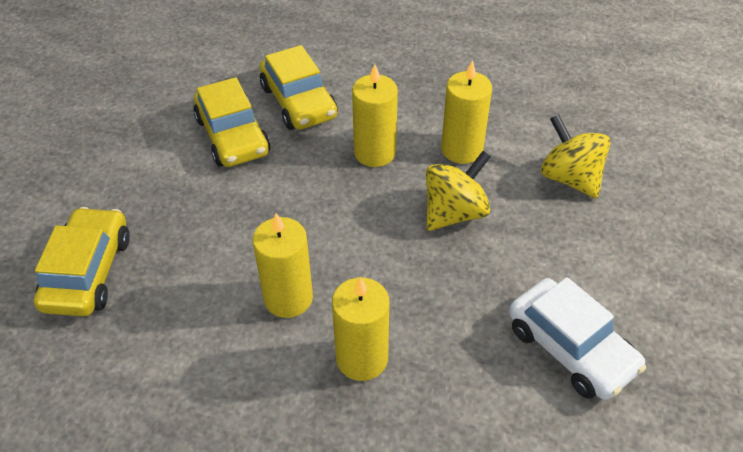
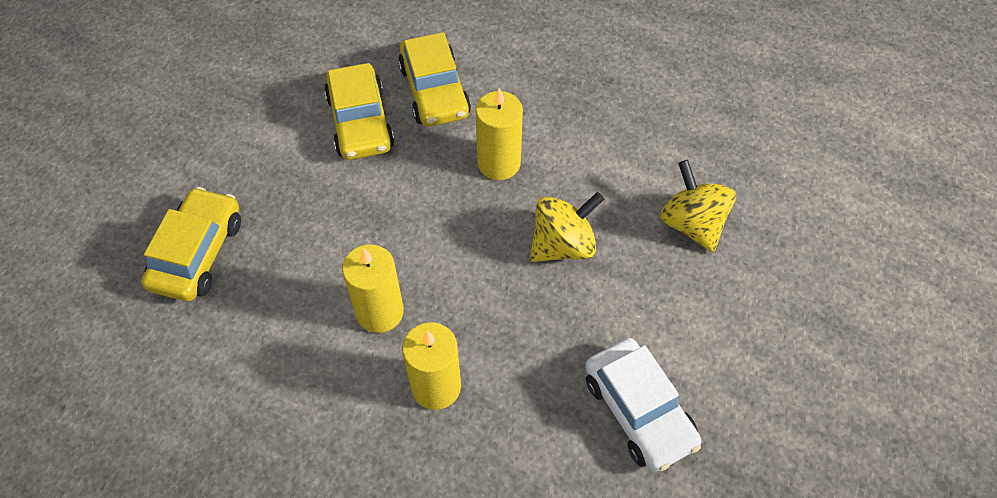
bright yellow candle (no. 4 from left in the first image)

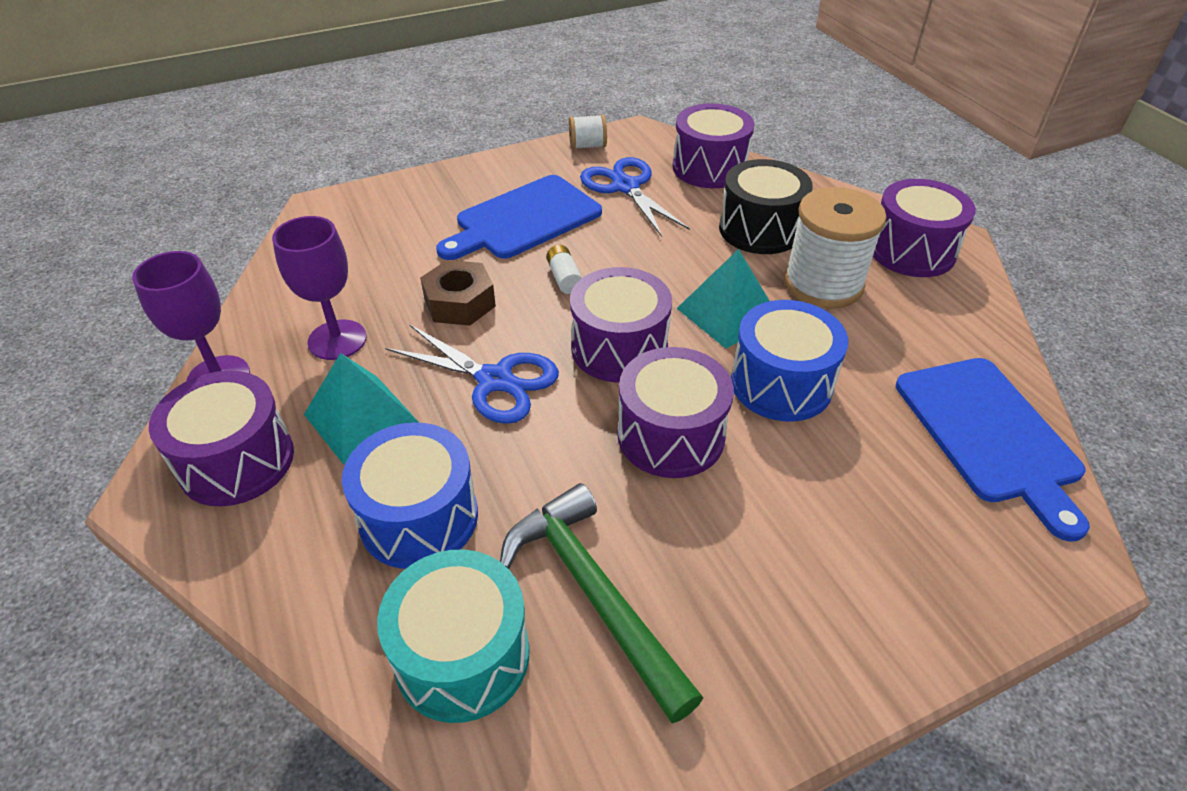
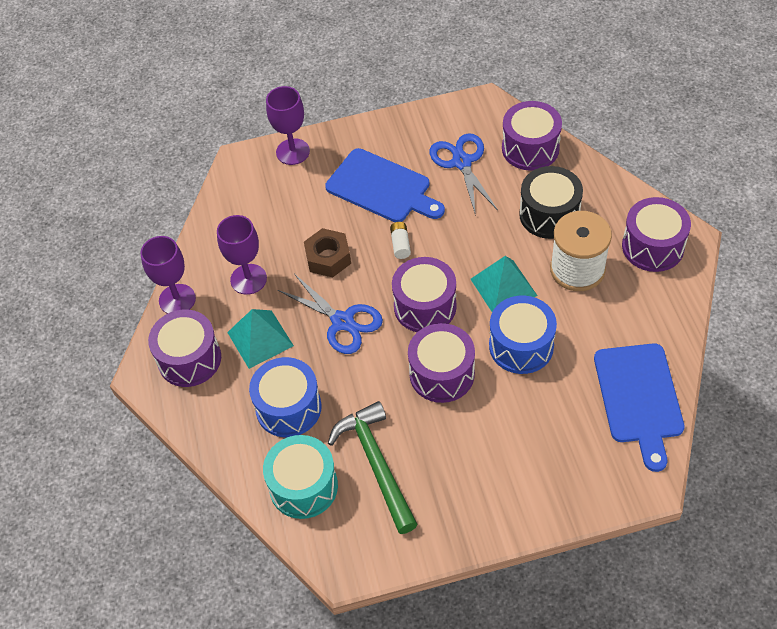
cobalt chopping board (no. 1 from left)
pure white spool (no. 1 from left in the first image)
royal purple goblet (no. 3 from left)

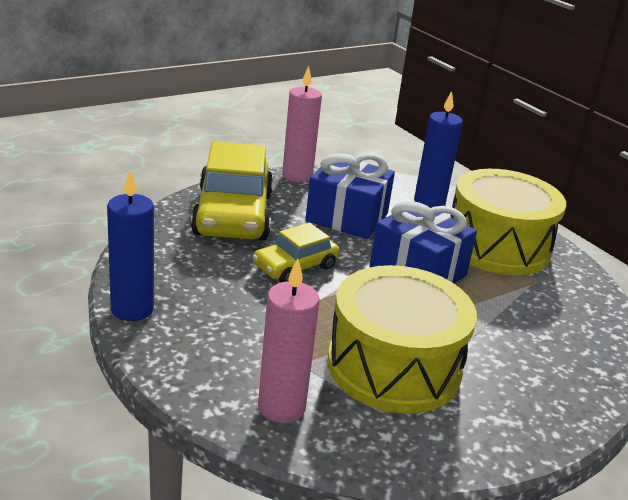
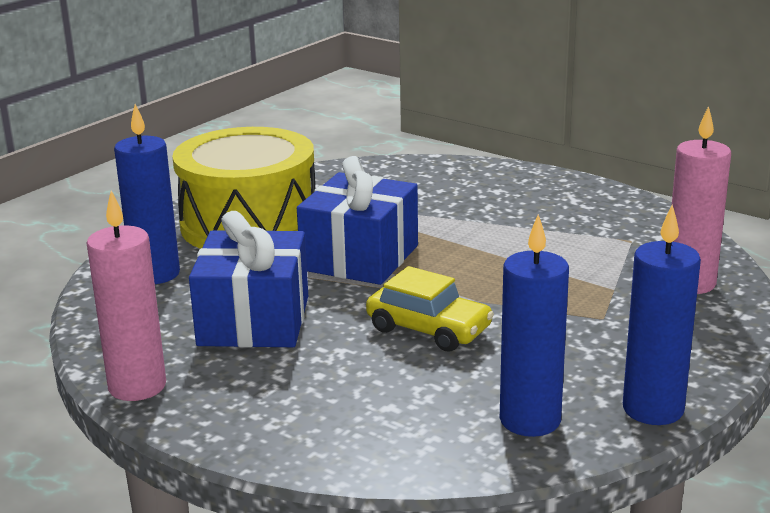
bright yellow automobile (no. 1 from left in the first image)
bright yellow toy drum (no. 1 from left in the first image)
cobalt candle (no. 2 from left)

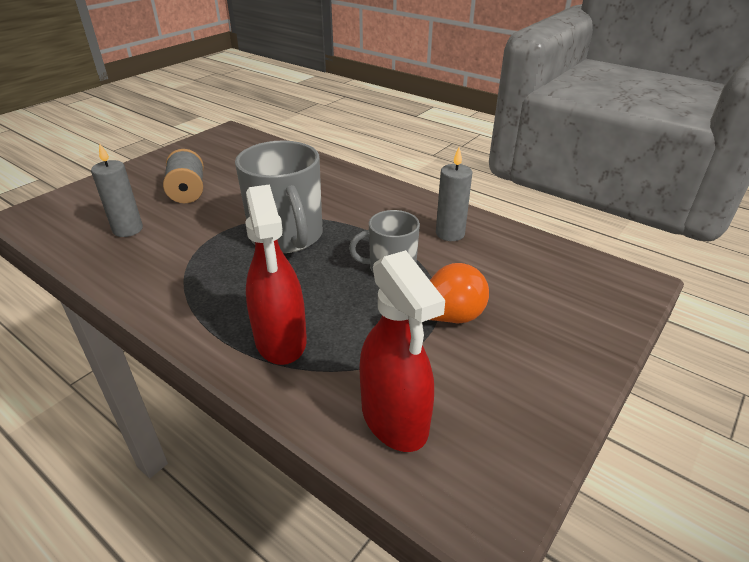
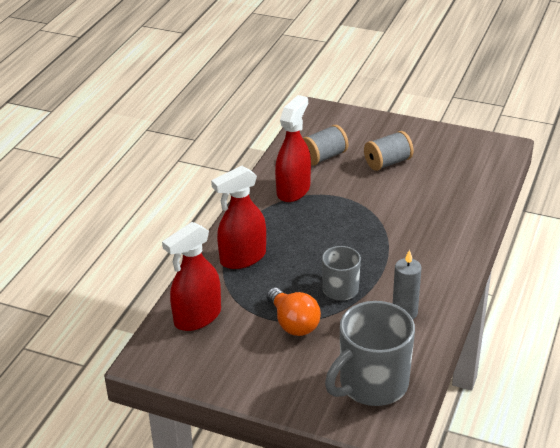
grey spool (no. 1 from left)
grey mug (no. 2 from left)
red spray cleaner (no. 3 from left)

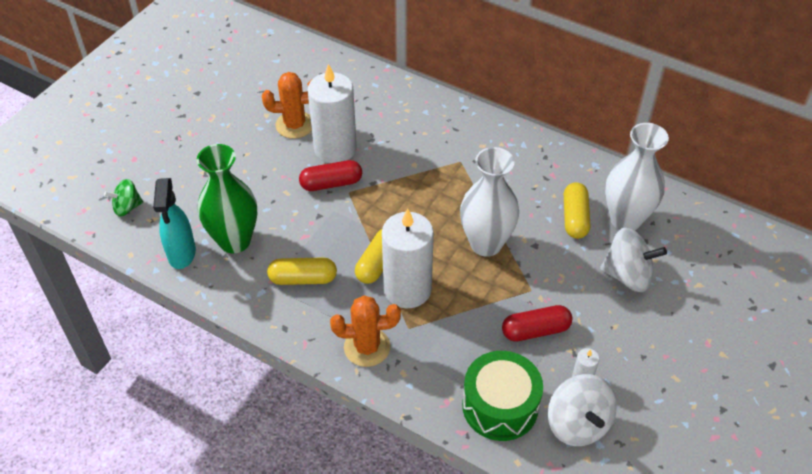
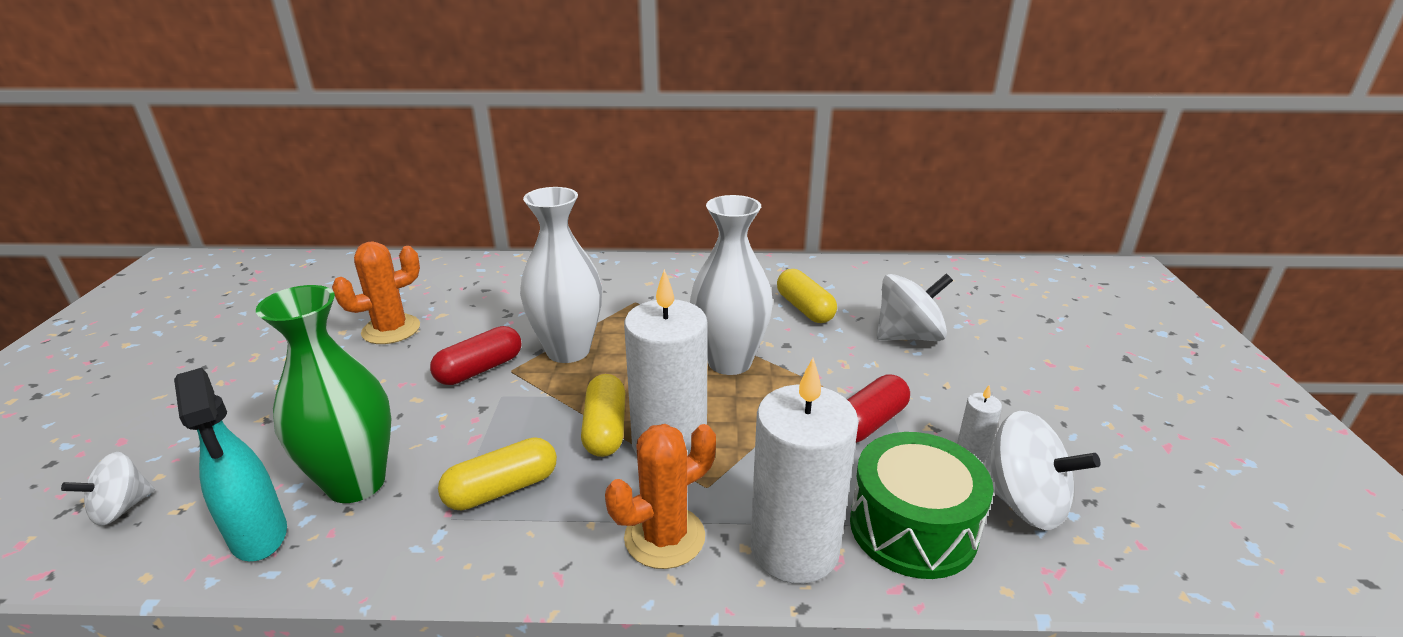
pure white spinning top (no. 1 from left)
pure white candle (no. 2 from left)
pure white tall vase (no. 1 from left)

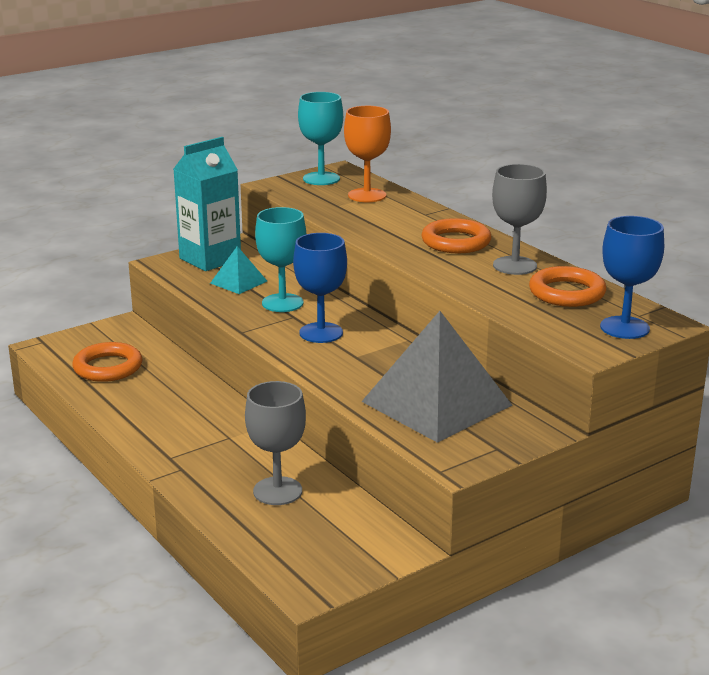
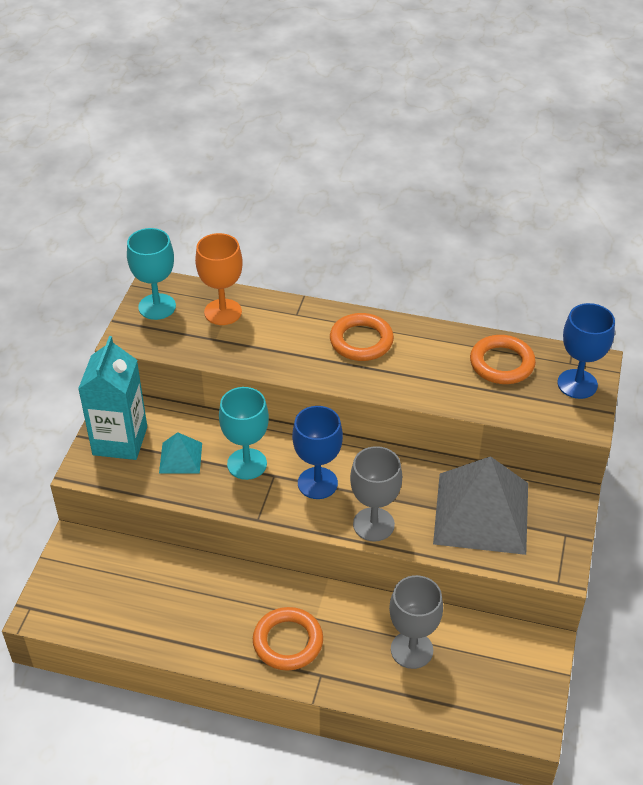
bright orange ring (no. 1 from left)
grey goblet (no. 1 from left)

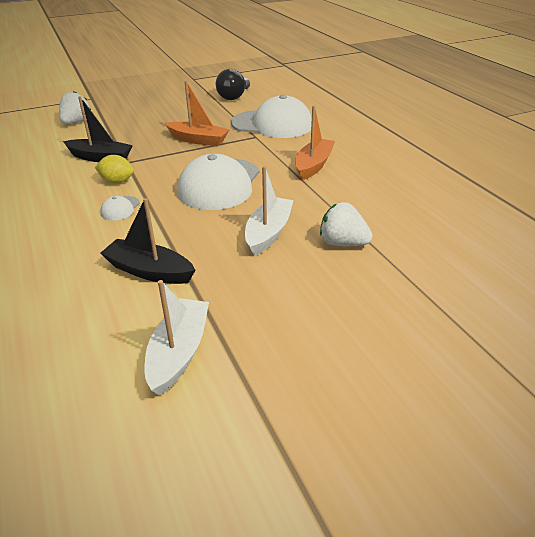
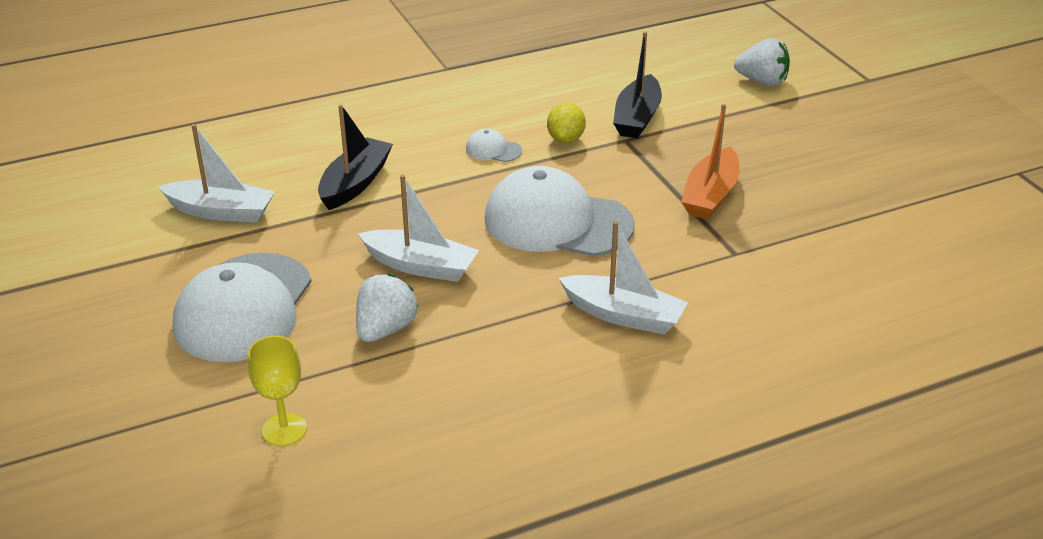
ebony light bulb
pure white peaked cap (no. 1 from left)
pure white toy boat (no. 3 from left)
bright yellow goblet

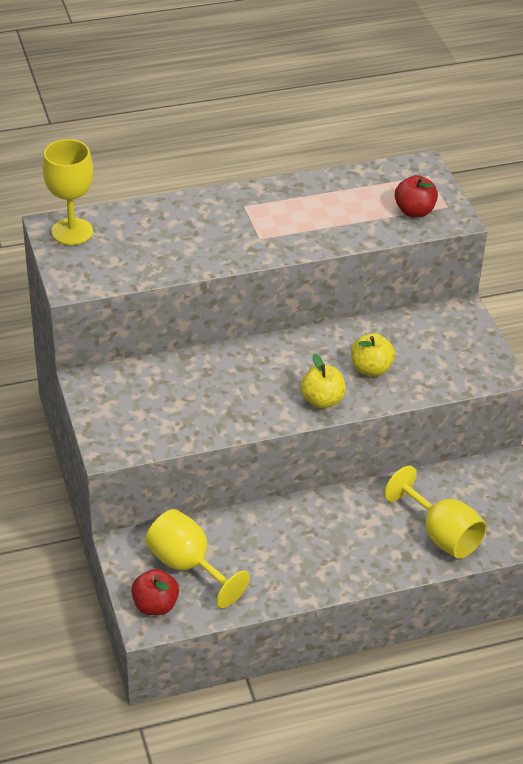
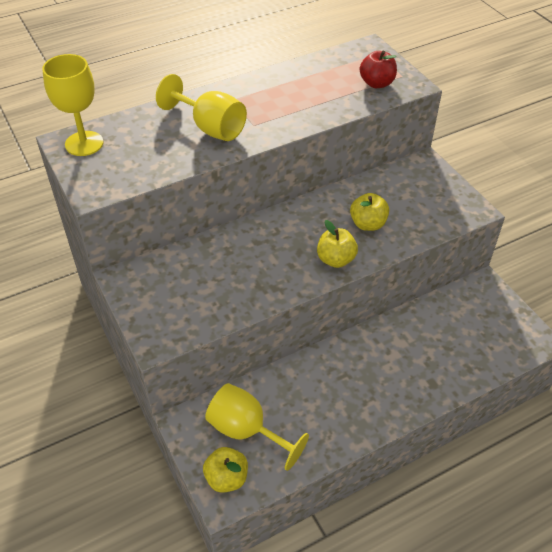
bright yellow toy apple (no. 1 from left)
bright yellow goblet (no. 2 from left)

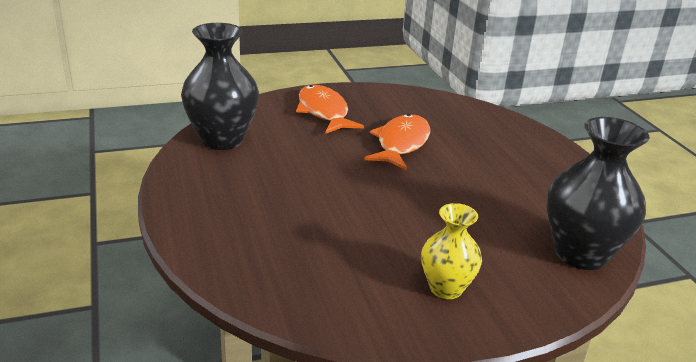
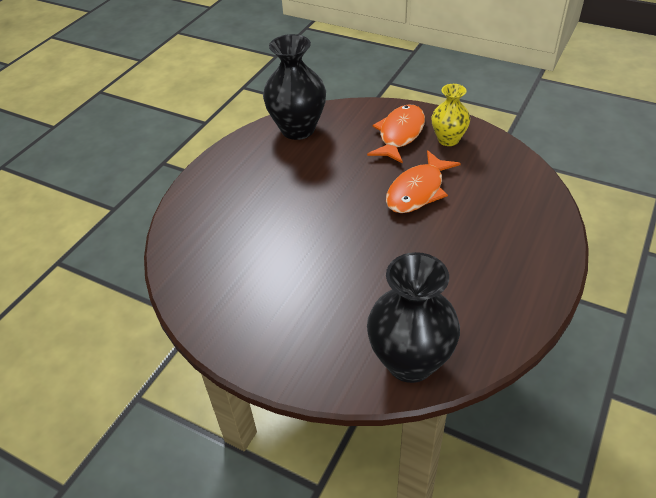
bright orange toy fish (no. 2 from left)
bright yellow tall vase

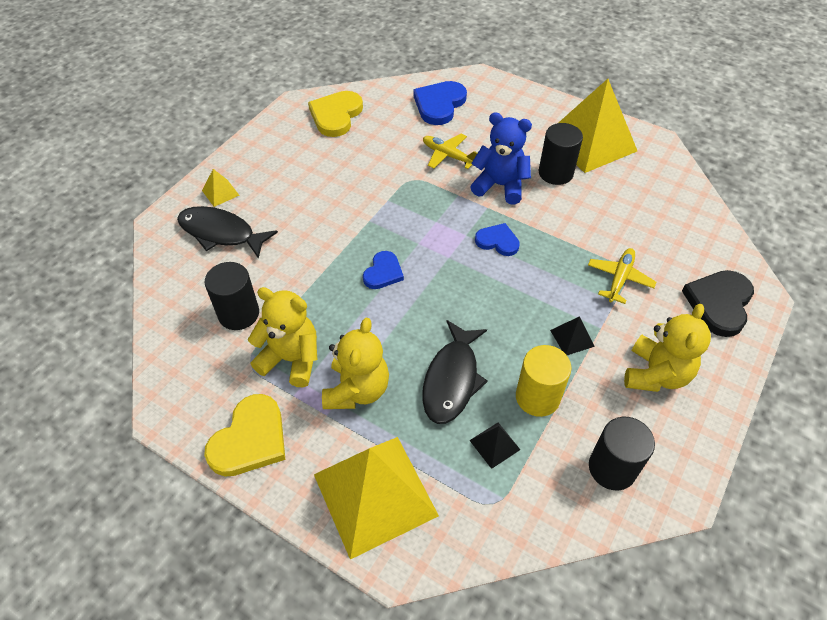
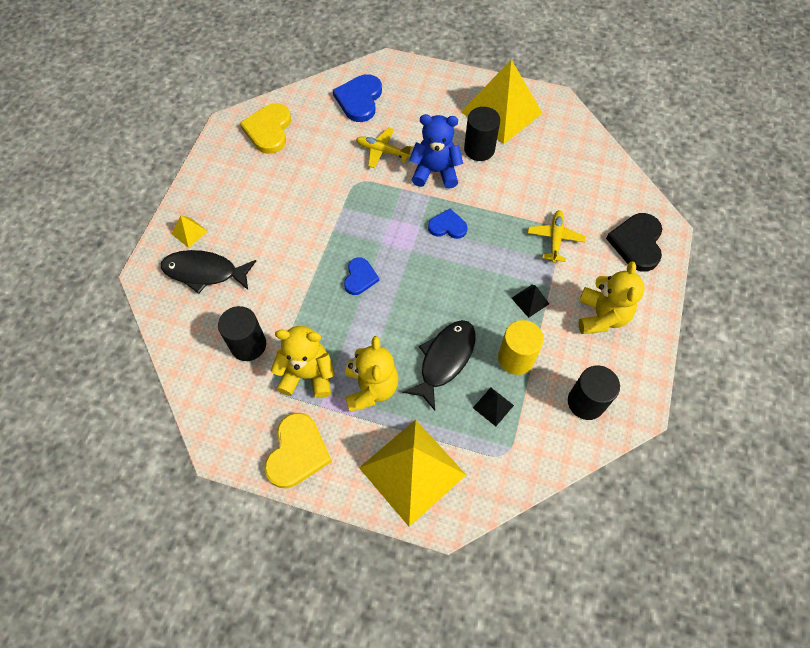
ebony toy fish (no. 2 from left)

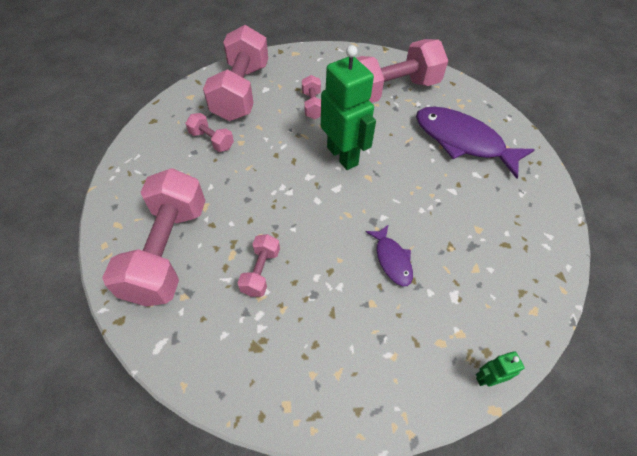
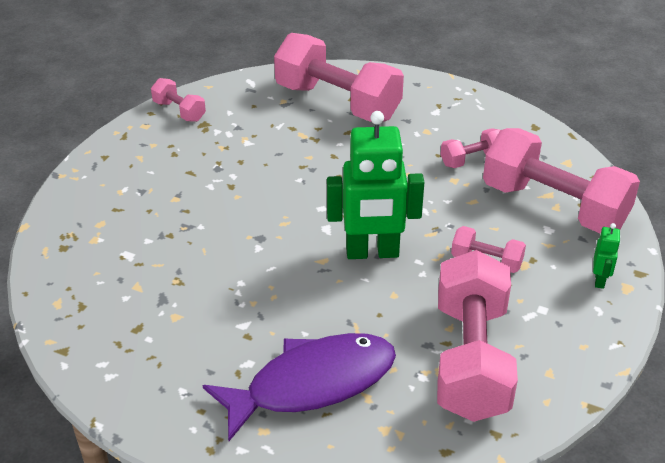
rose-pink hand weight (no. 1 from left)
royal purple toy fish (no. 1 from left in the first image)
leaf-green toy robot (no. 2 from left)

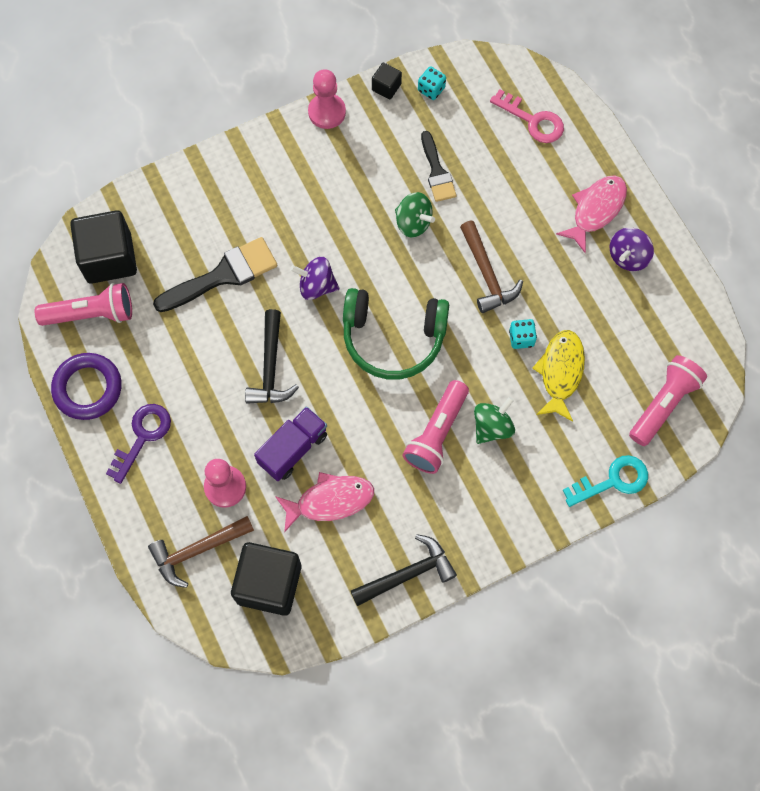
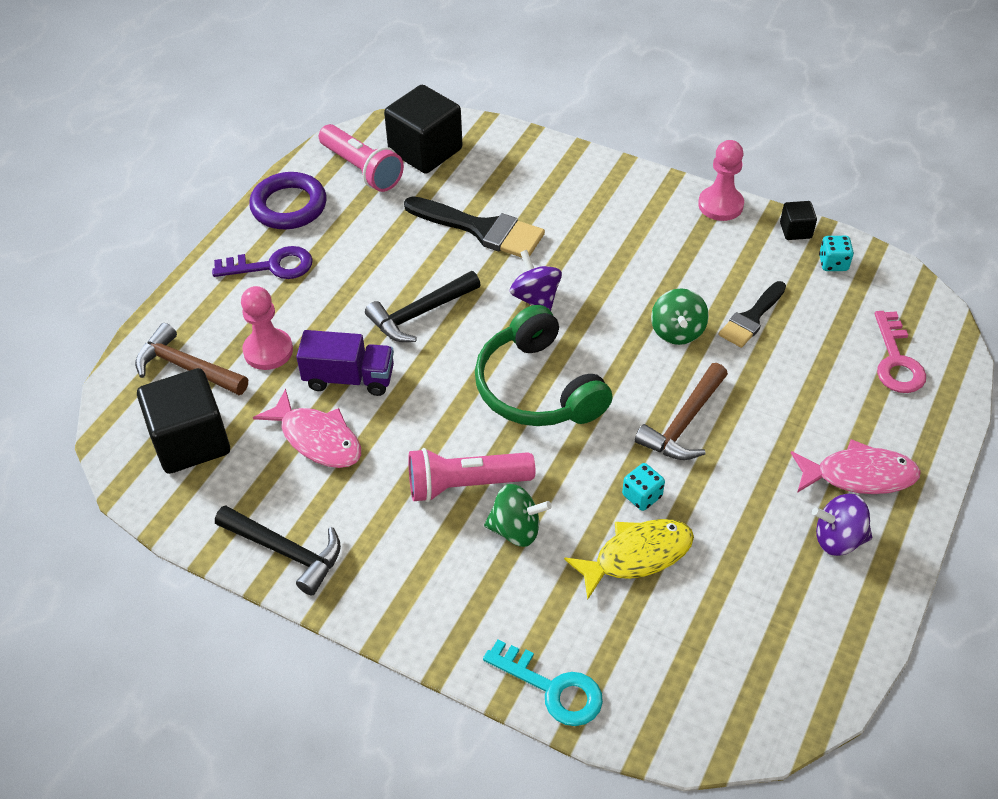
rose-pink flashlight (no. 3 from left in the first image)

